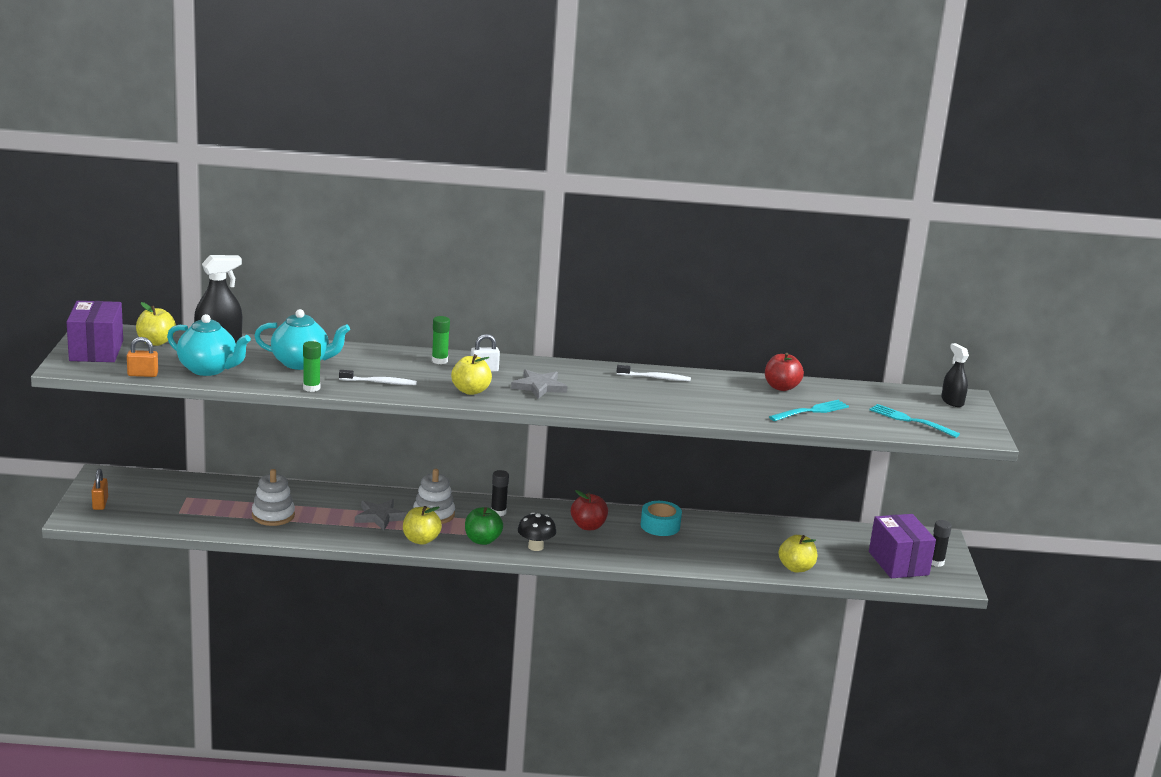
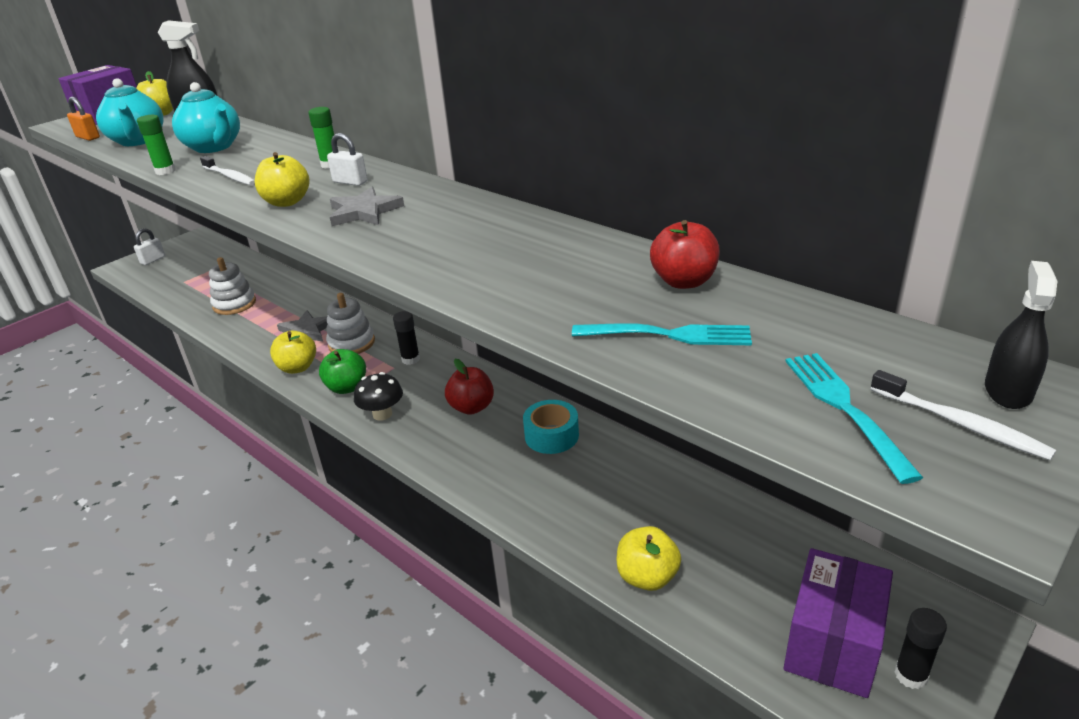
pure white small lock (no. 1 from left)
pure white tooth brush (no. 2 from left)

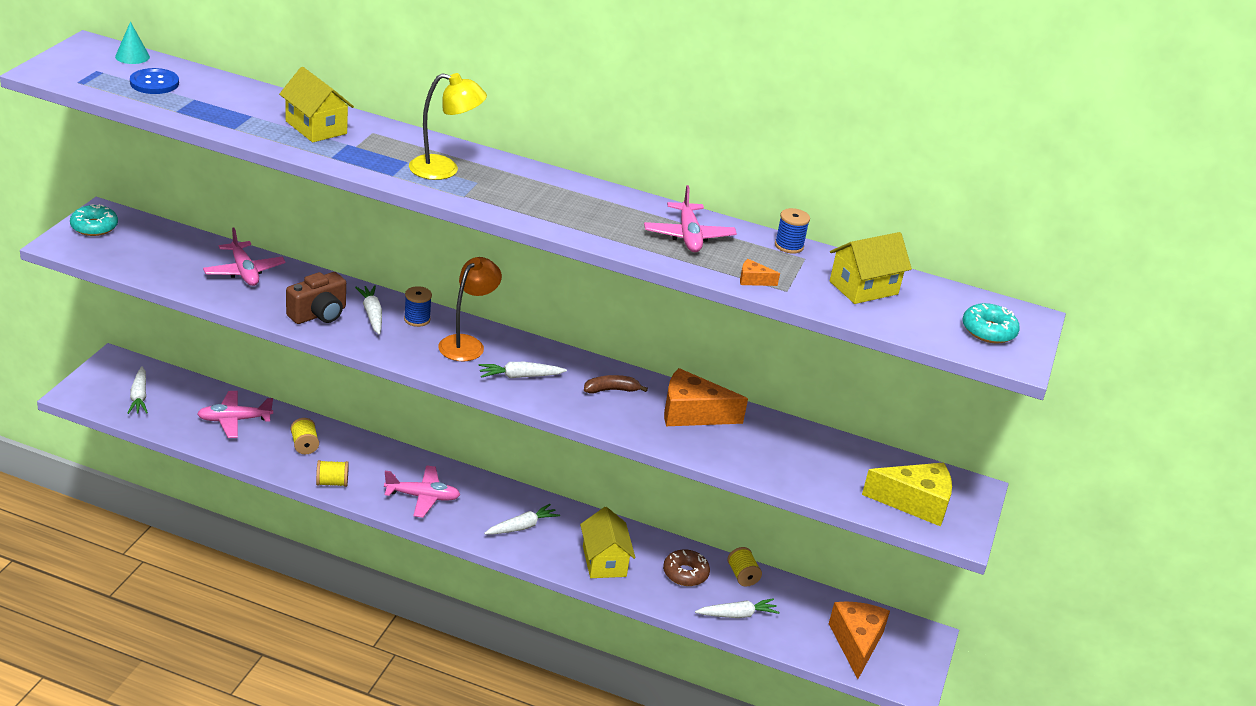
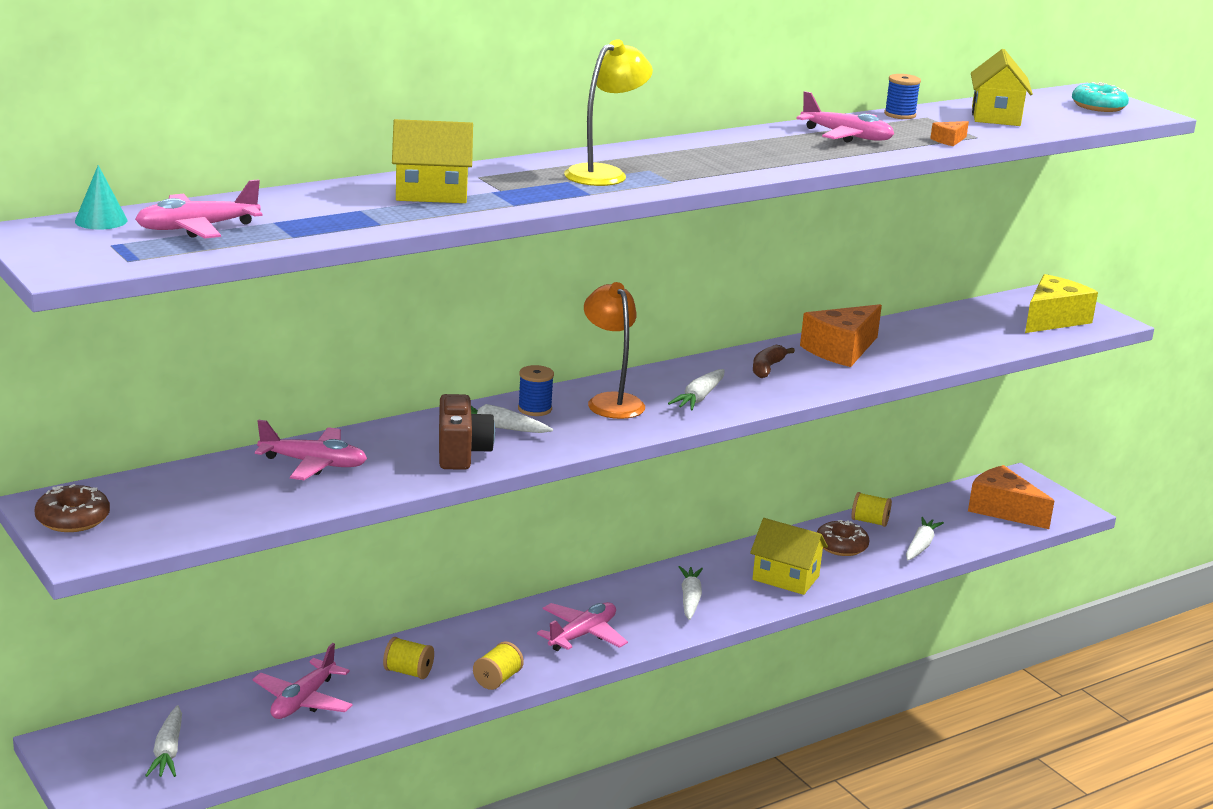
russet donut (no. 1 from left)
pure white root vegetable (no. 1 from left)
rose-pink aeroplane (no. 1 from left)

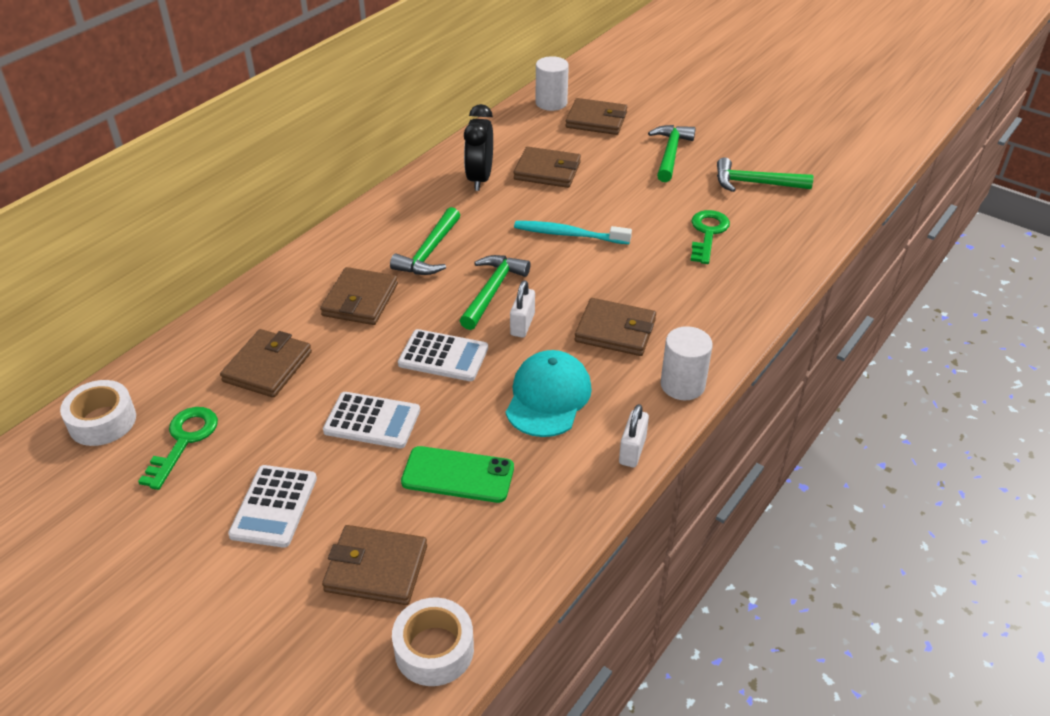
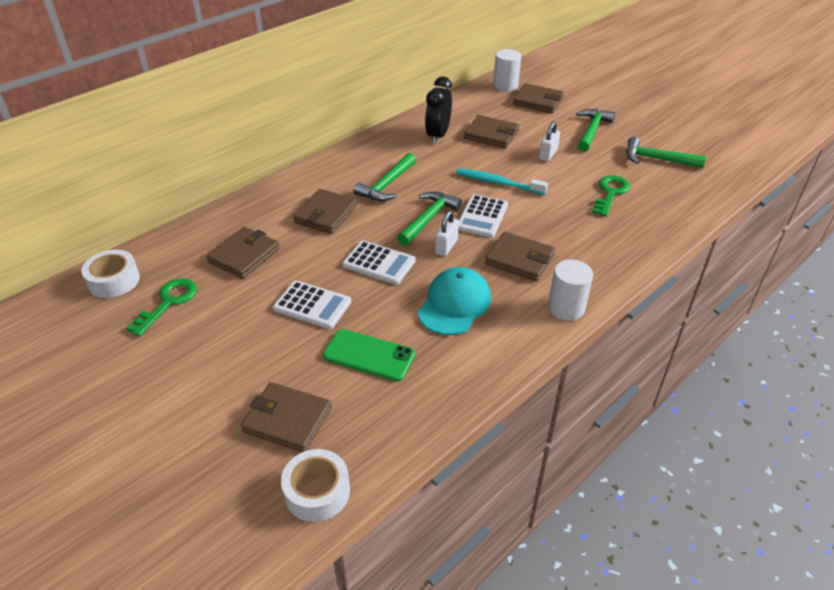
pure white calculator (no. 3 from left)
pure white small lock (no. 2 from left)

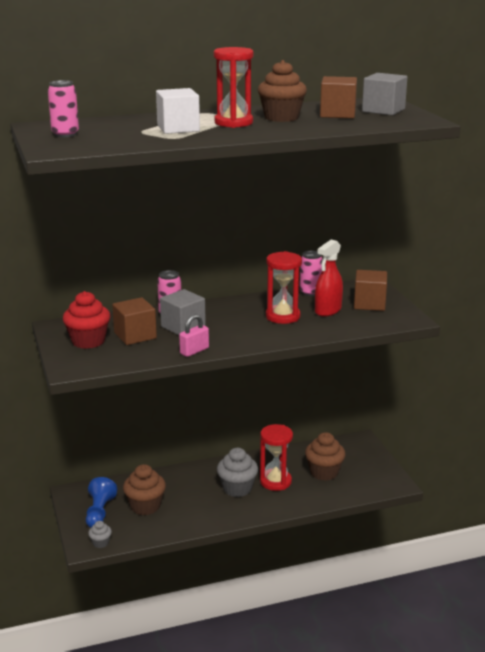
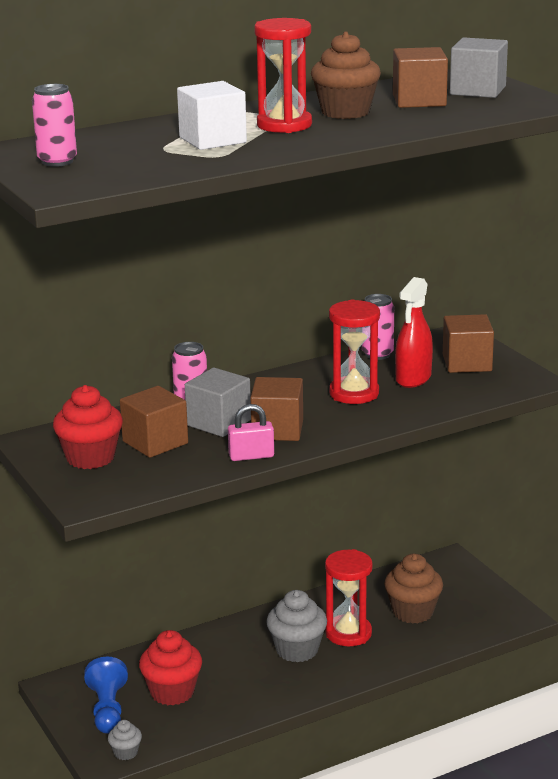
red muffin (no. 2 from left)
rose-pink small lock
russet block (no. 2 from left)

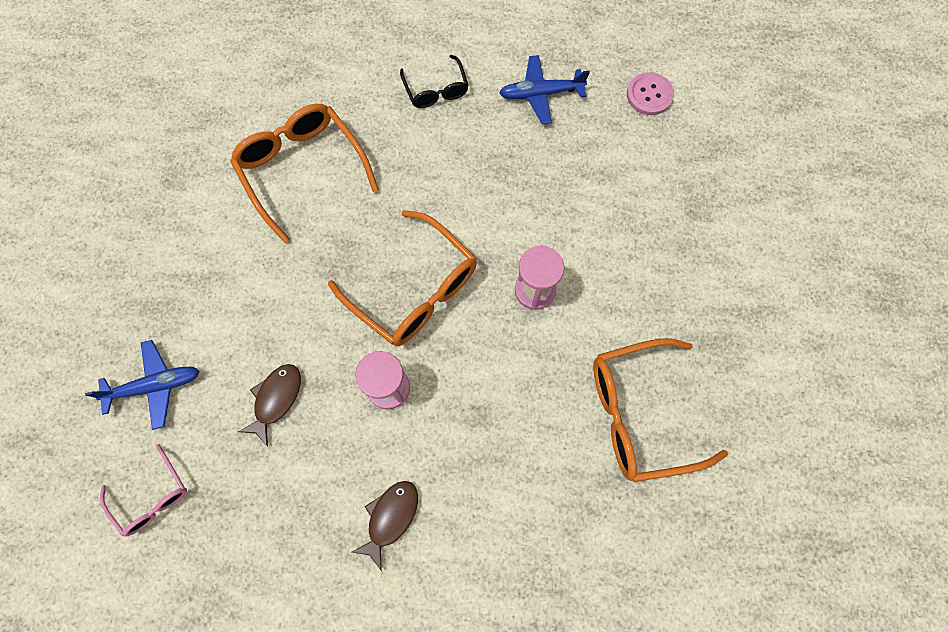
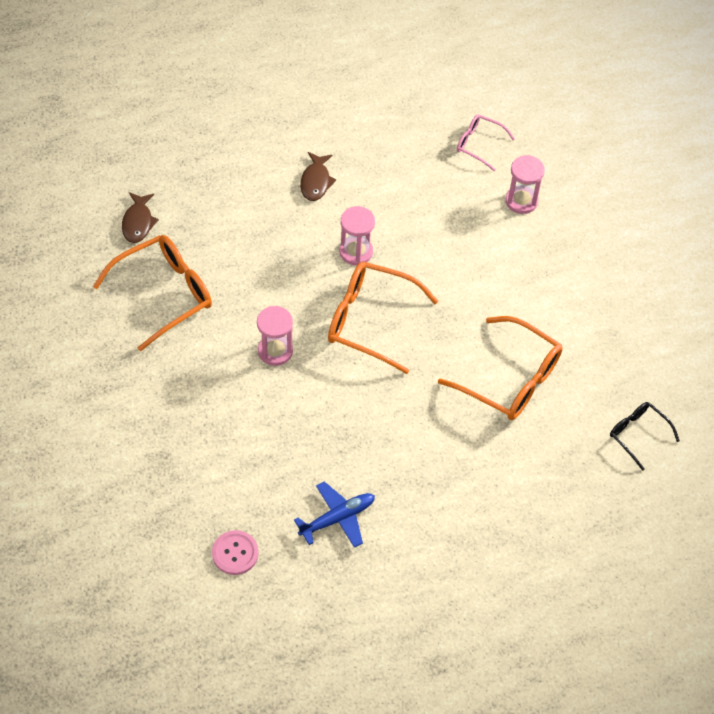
rose-pink hourglass (no. 3 from left)
russet toy fish (no. 1 from left)
ebony glasses

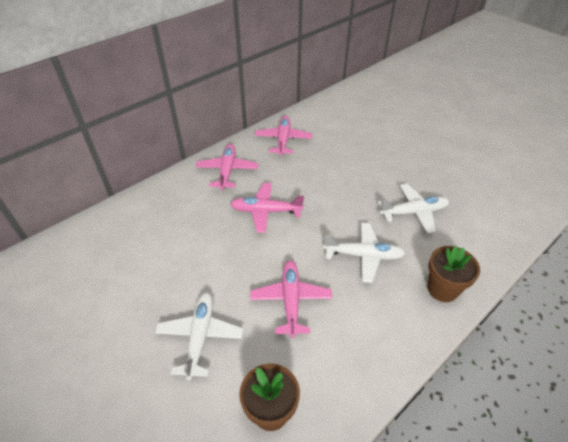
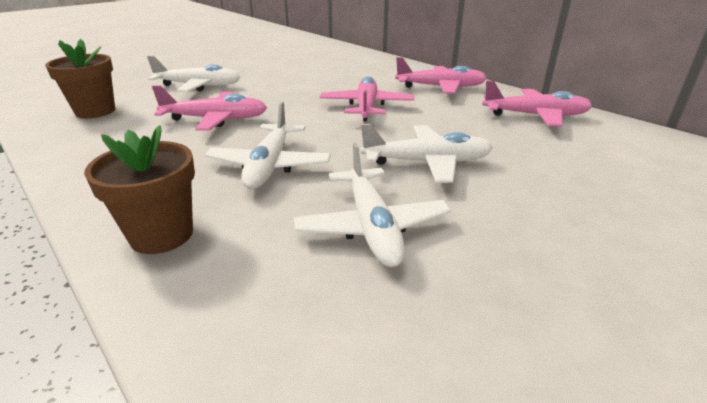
pure white aeroplane (no. 4 from left)

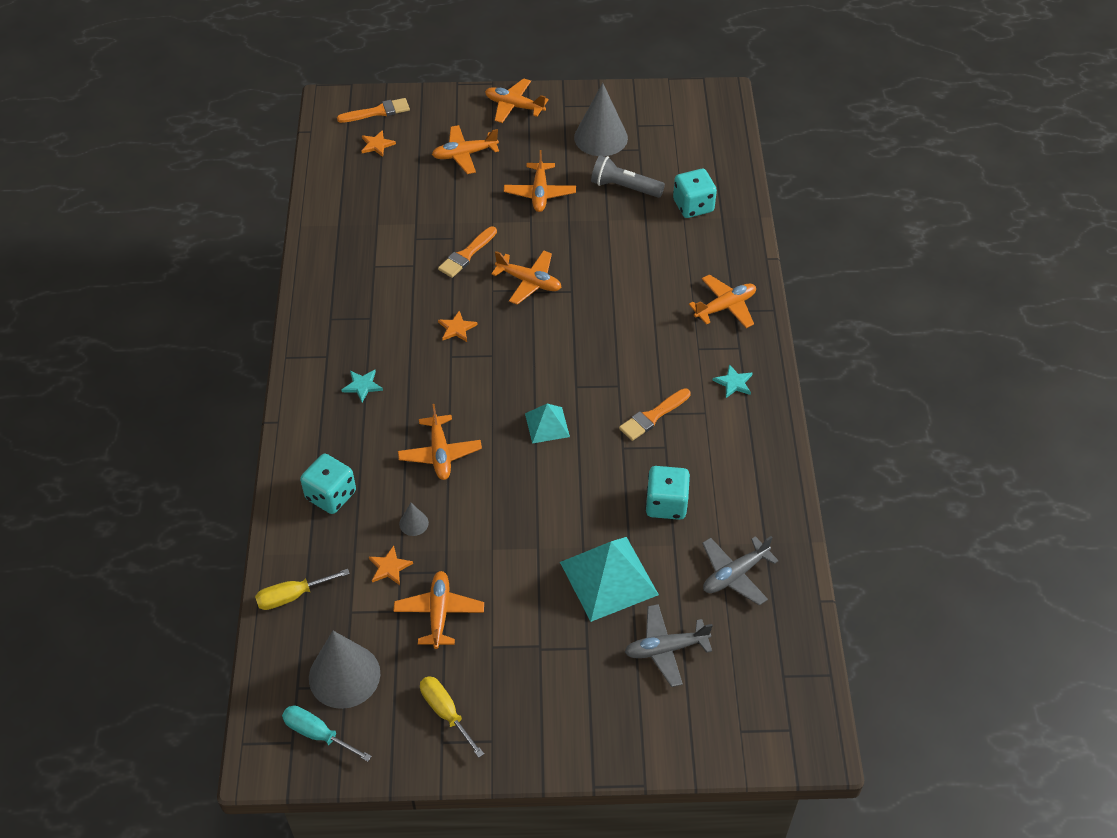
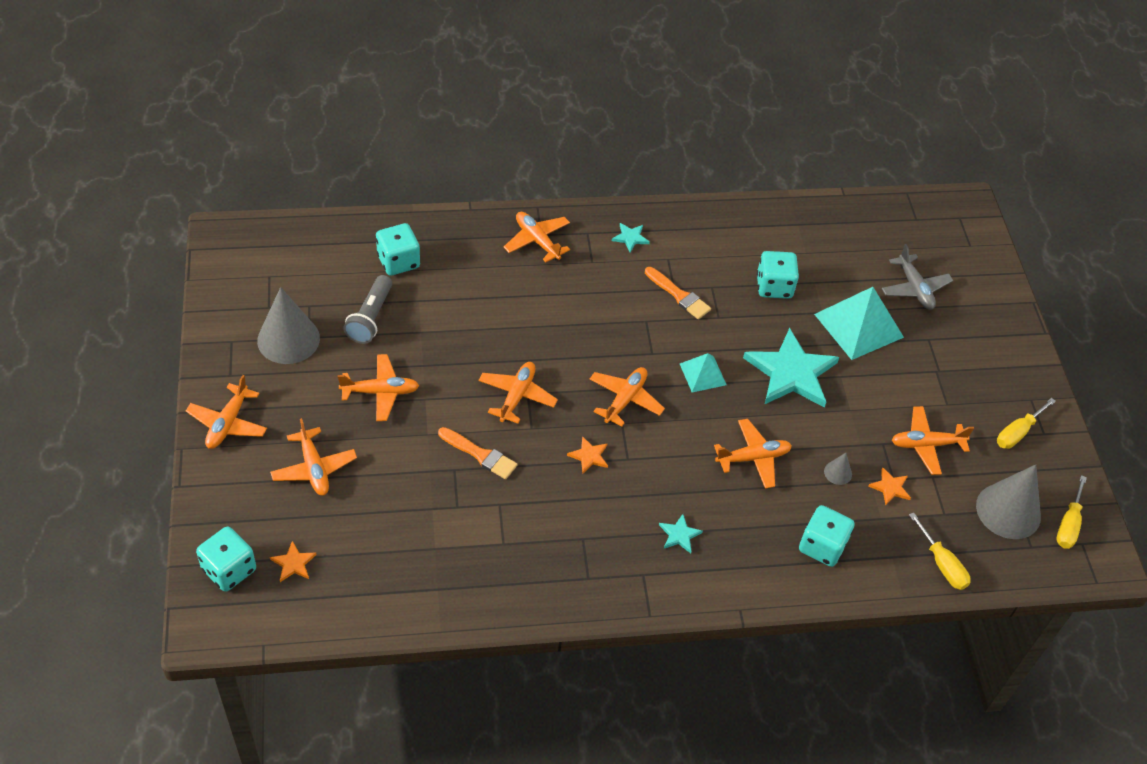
bright yellow flat screwdriver (no. 3 from left)
aqua game die (no. 1 from left)
grey aeroplane (no. 2 from left in the first image)
bright orange aeroplane (no. 6 from left)
aqua star (no. 3 from left)

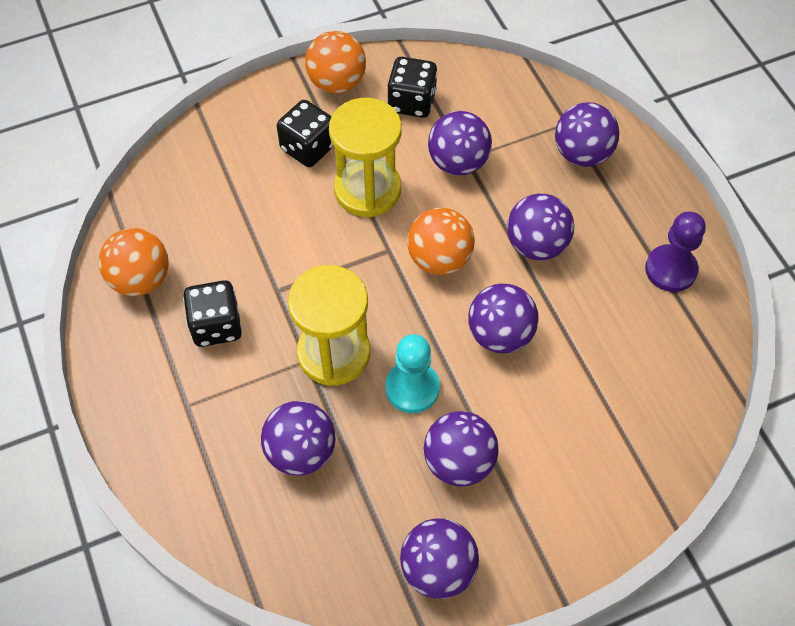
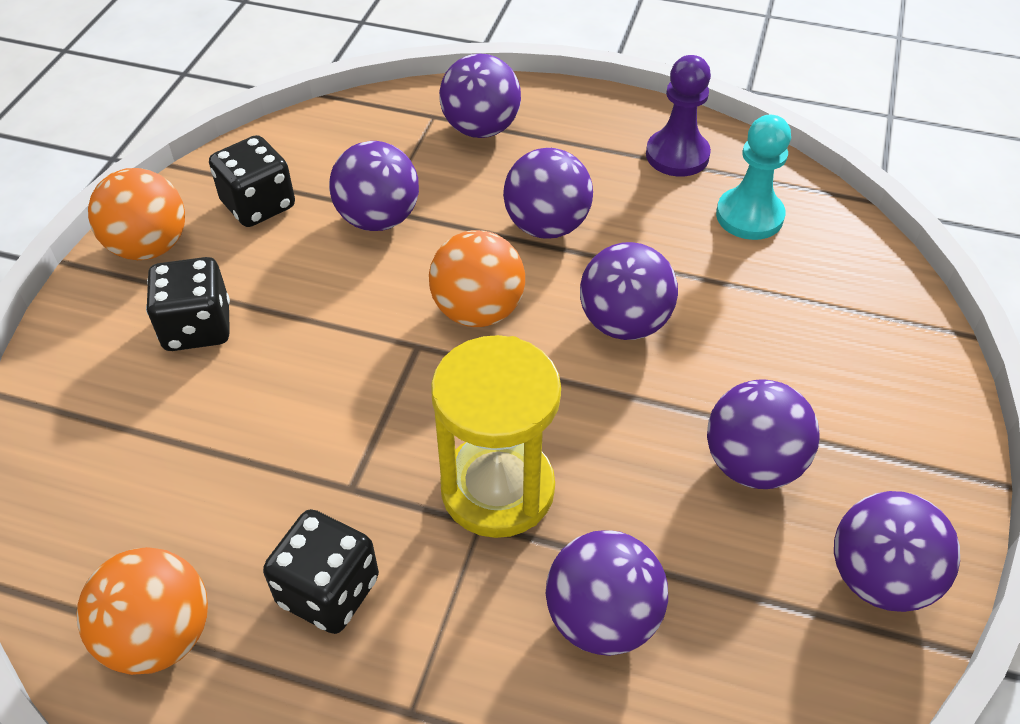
bright yellow hourglass (no. 2 from left in the first image)
aqua pawn

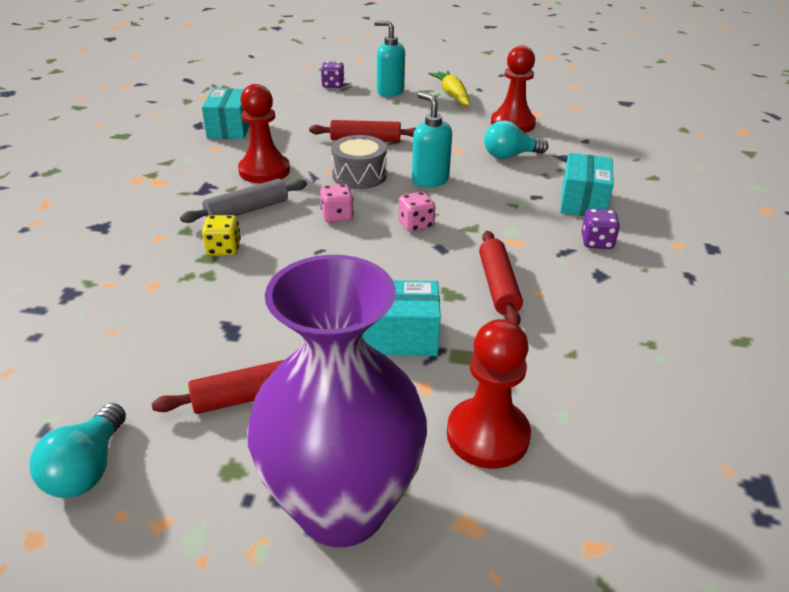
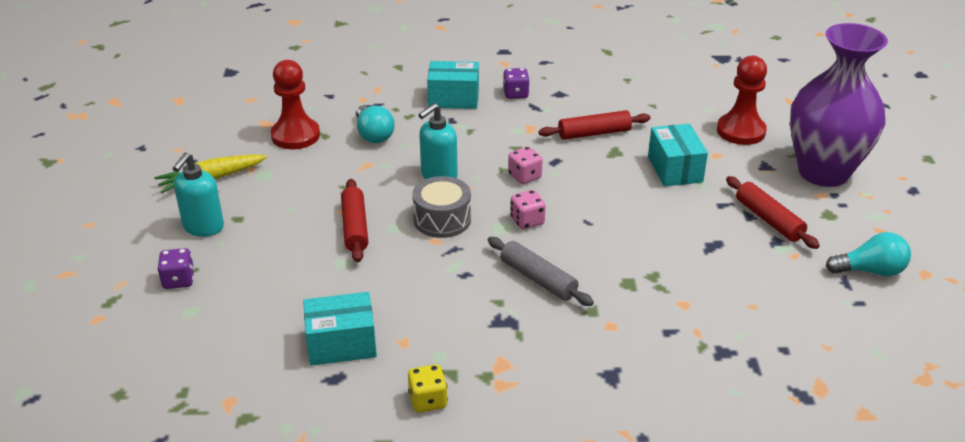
bright yellow game die
red pawn (no. 1 from left in the first image)

